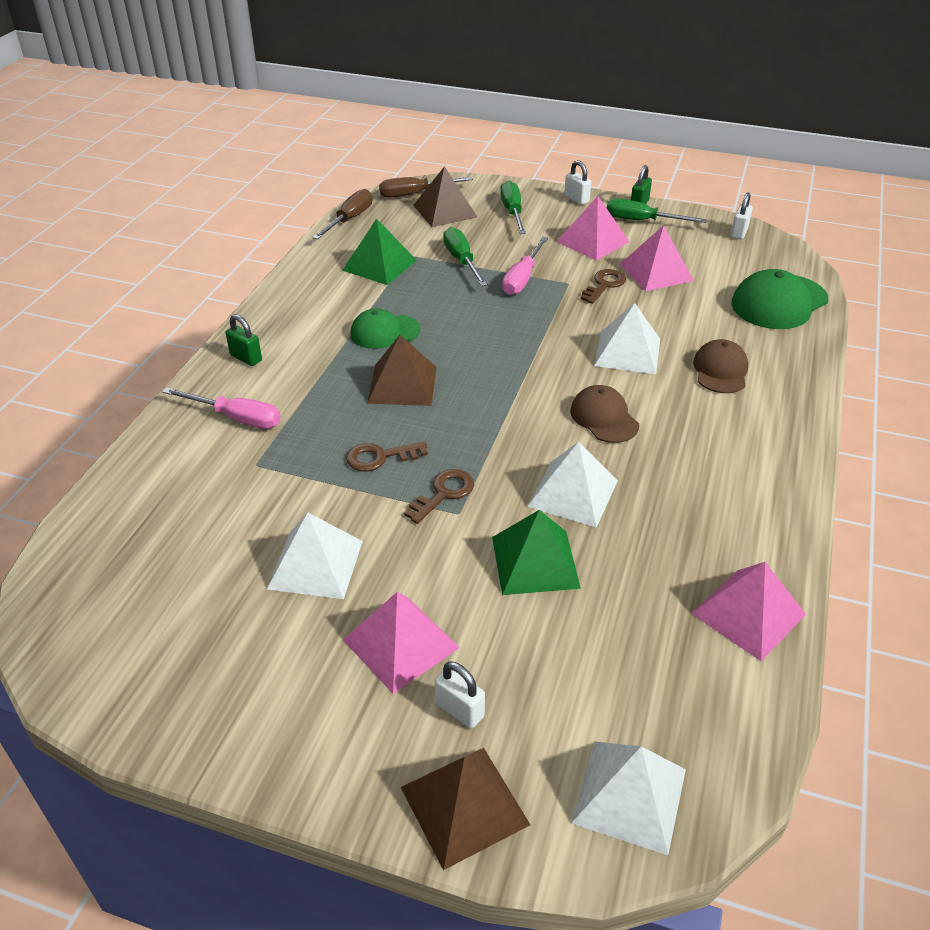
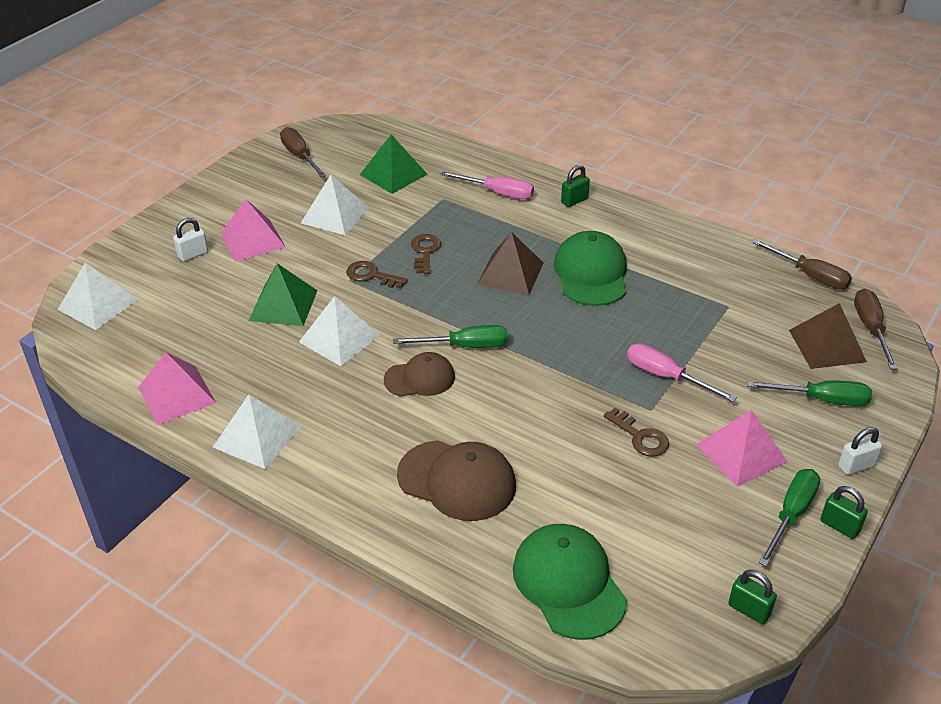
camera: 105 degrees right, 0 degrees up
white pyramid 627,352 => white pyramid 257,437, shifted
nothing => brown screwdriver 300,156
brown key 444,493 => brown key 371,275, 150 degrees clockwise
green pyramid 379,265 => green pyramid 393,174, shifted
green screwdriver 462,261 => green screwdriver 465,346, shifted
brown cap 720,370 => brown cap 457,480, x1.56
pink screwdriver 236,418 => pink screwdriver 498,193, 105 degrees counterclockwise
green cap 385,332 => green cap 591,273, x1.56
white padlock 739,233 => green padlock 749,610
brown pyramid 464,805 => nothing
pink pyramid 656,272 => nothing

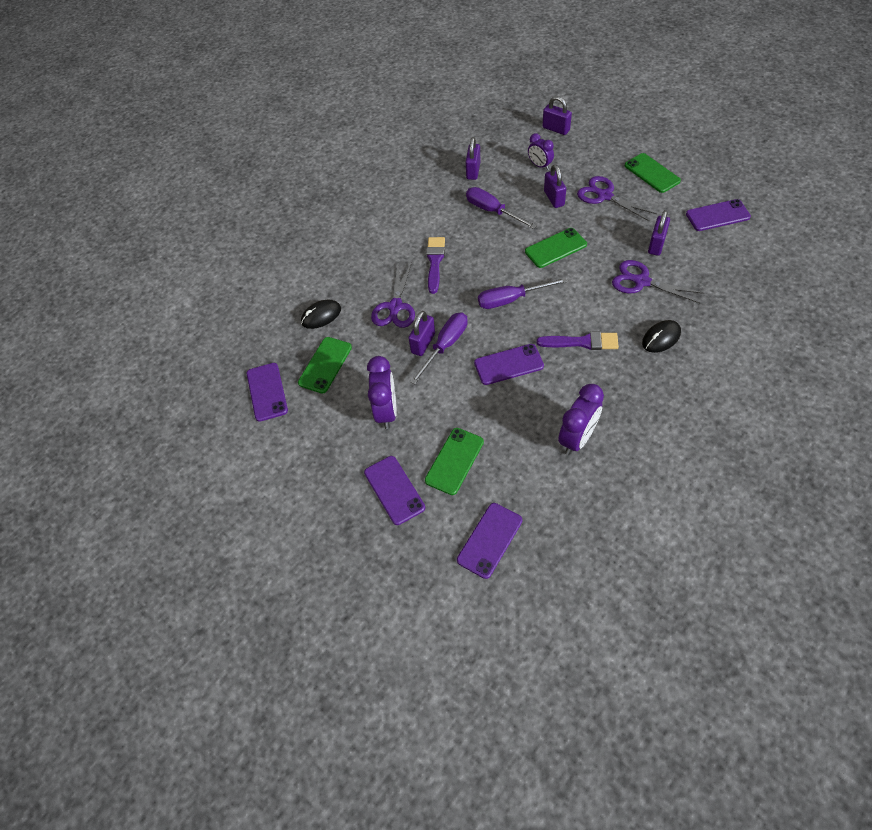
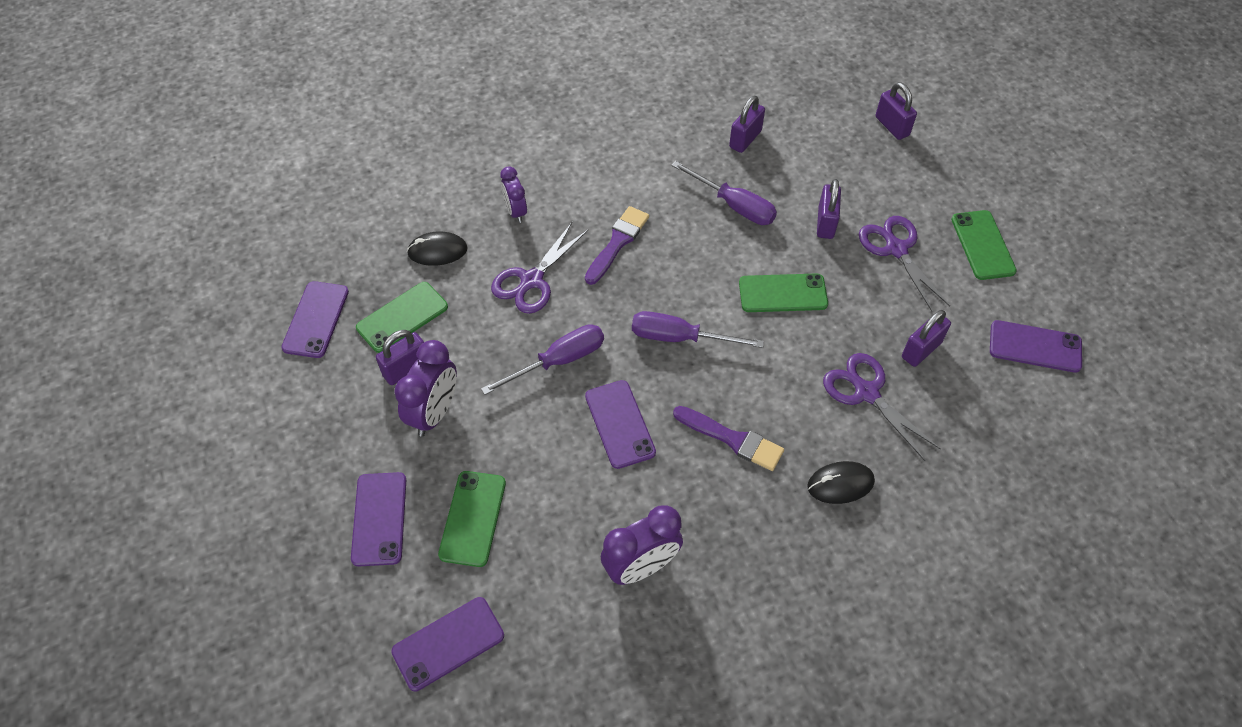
camera: 20 degrees right, 0 degrees up
purple padlock 423,343 => purple padlock 406,369, shifted
green phone 454,461 => green phone 472,518, 45 degrees counterclockwise
purple clock 539,165 => purple clock 516,212, shifted
purple phone 508,364 => purple phone 620,424, 60 degrees clockwise
purple screwdriver 492,211 => purple screwdriver 734,205, 150 degrees clockwise

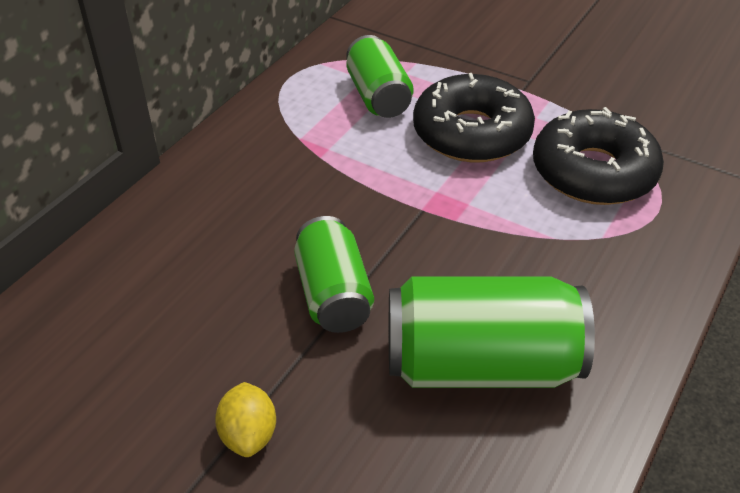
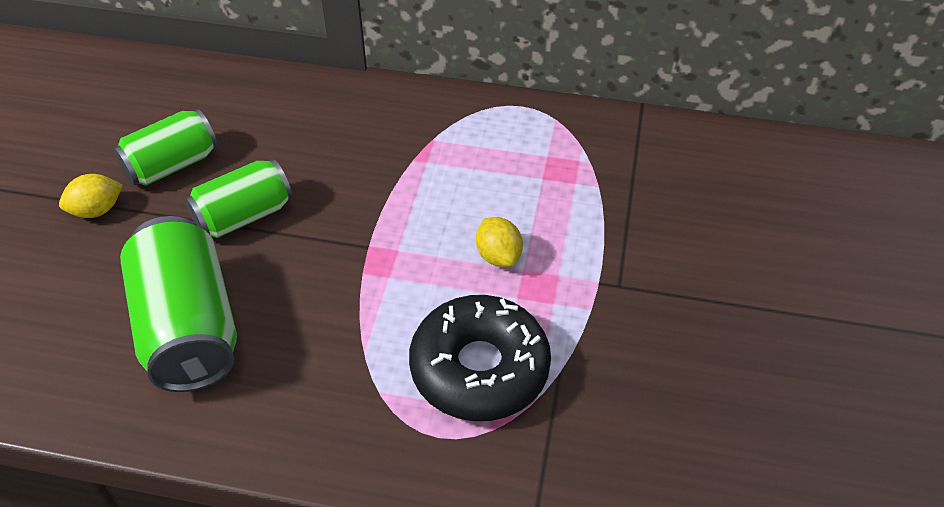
camera: 70 degrees right, 5 degrees up
green can 378,96 => green can 172,165, shifted
black donut 471,133 => yellow lemon 498,256

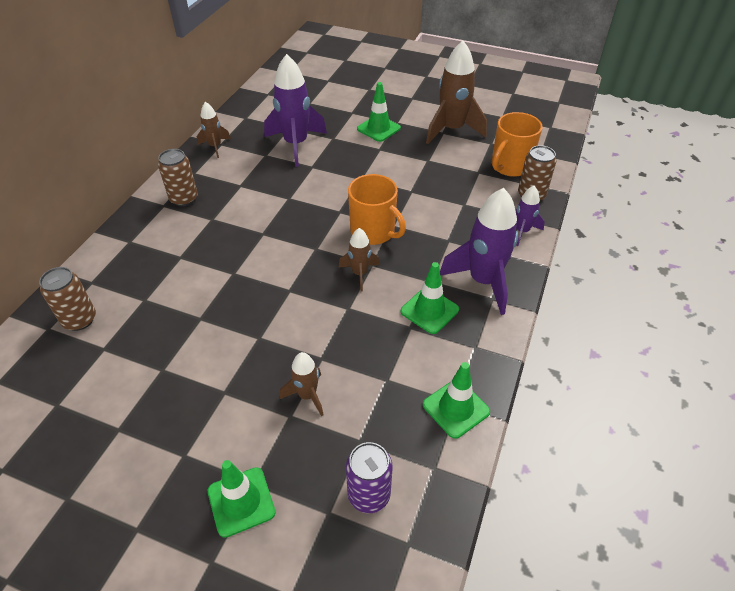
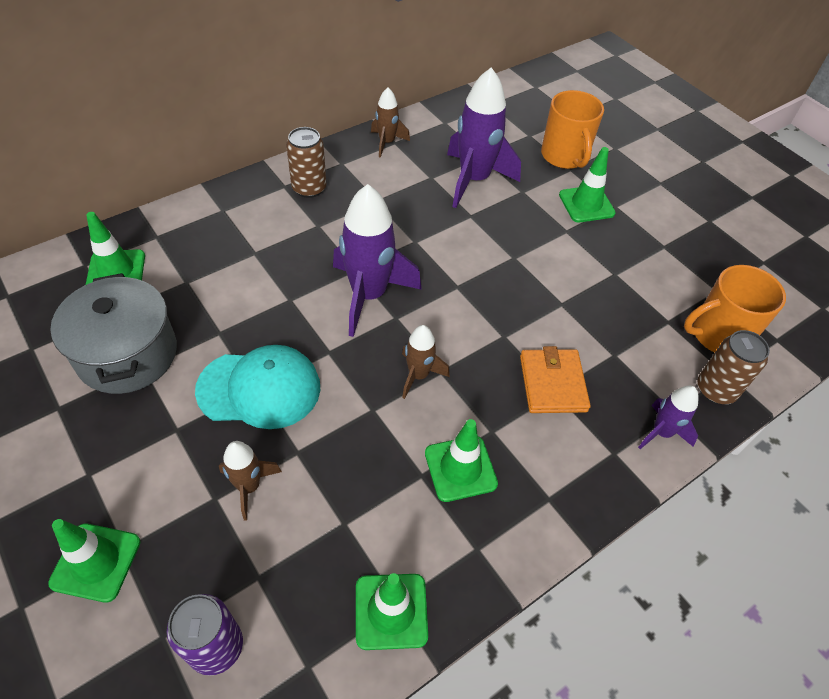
camera: 30 degrees right, 5 degrees up
nothing => grey pot 127,354
brown can 79,320 => green traffic cone 116,271
nothing => turquoise cap 259,388
purple rocket 483,281 => purple rocket 369,295, shifted
nothing => orange wallet 553,383
orange mug 373,232 => orange mug 564,156, shifted
brown rocket 451,130 => nothing

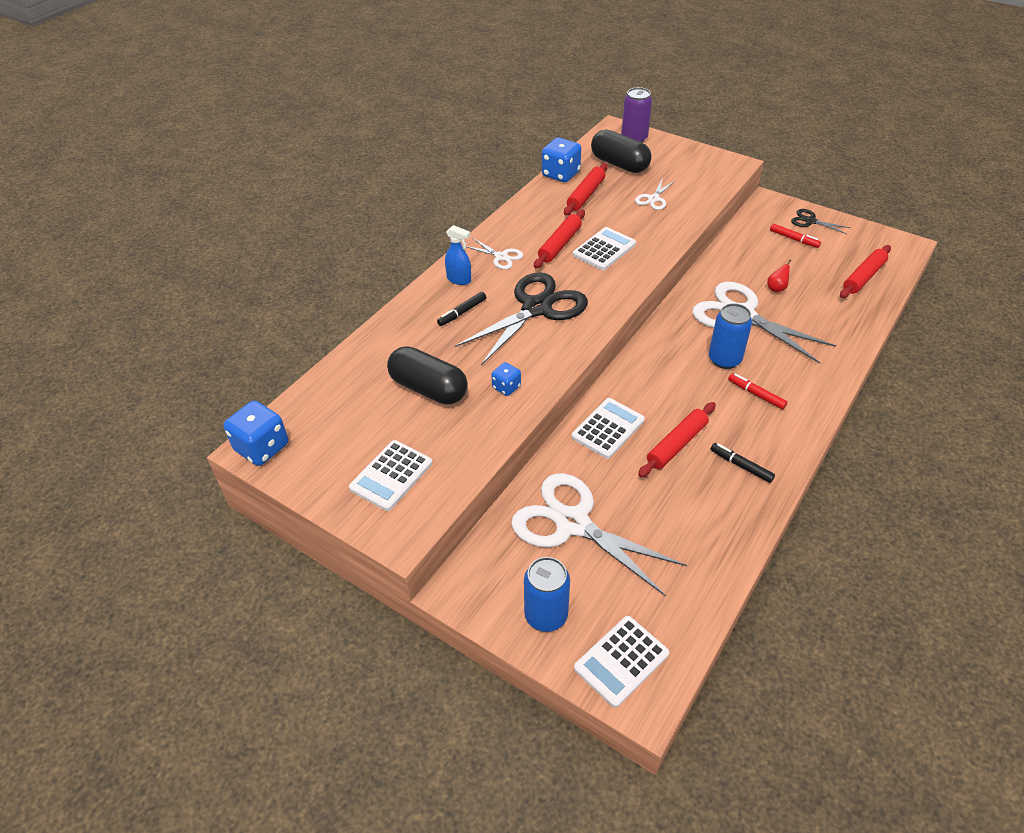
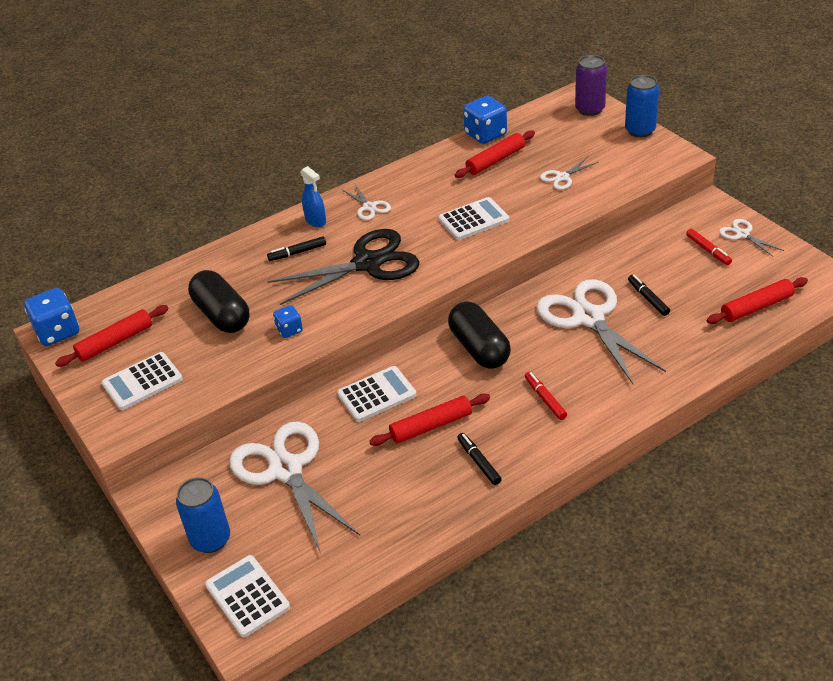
camera: 25 degrees right, 5 degrees down
red rolling pin 560,244 => red rolling pin 115,342, shifted
white calculator 621,661 => white calculator 247,596, 75 degrees clockwise
black capsule 619,164 => black capsule 479,348, shifted
blue can 724,359 => blue can 640,130, shifted
red pear 776,288 => black marker 648,298
black scissors 810,221 => white scissors 742,234

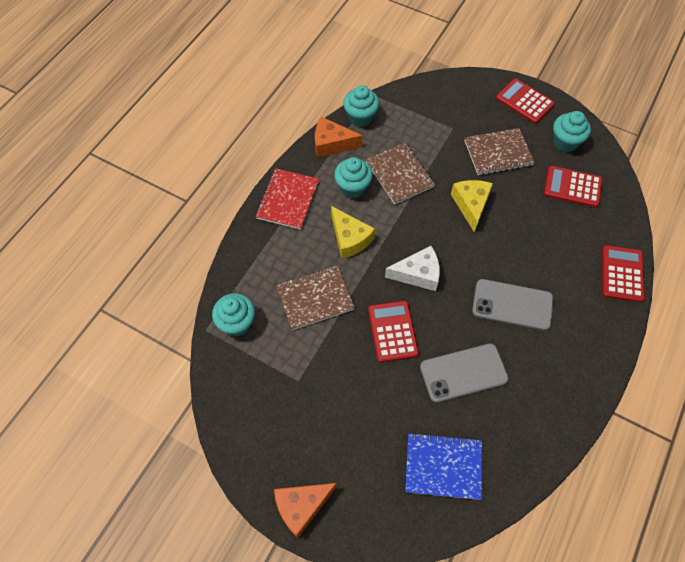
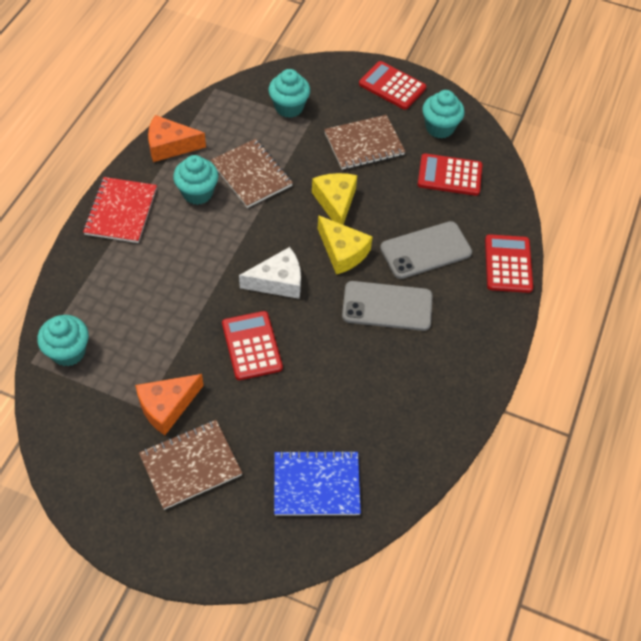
camera: 10 degrees left, 5 degrees down
orange cheese 301,506 => orange cheese 167,406, shifted
brown notebook 315,298 => brown notebook 190,465, shifted
turquoise cupcake 360,117 => turquoise cupcake 289,107, shifted
yellow cheese 350,238 => yellow cheese 342,252, shifted
grey phone 463,372 => grey phone 425,250, shifted

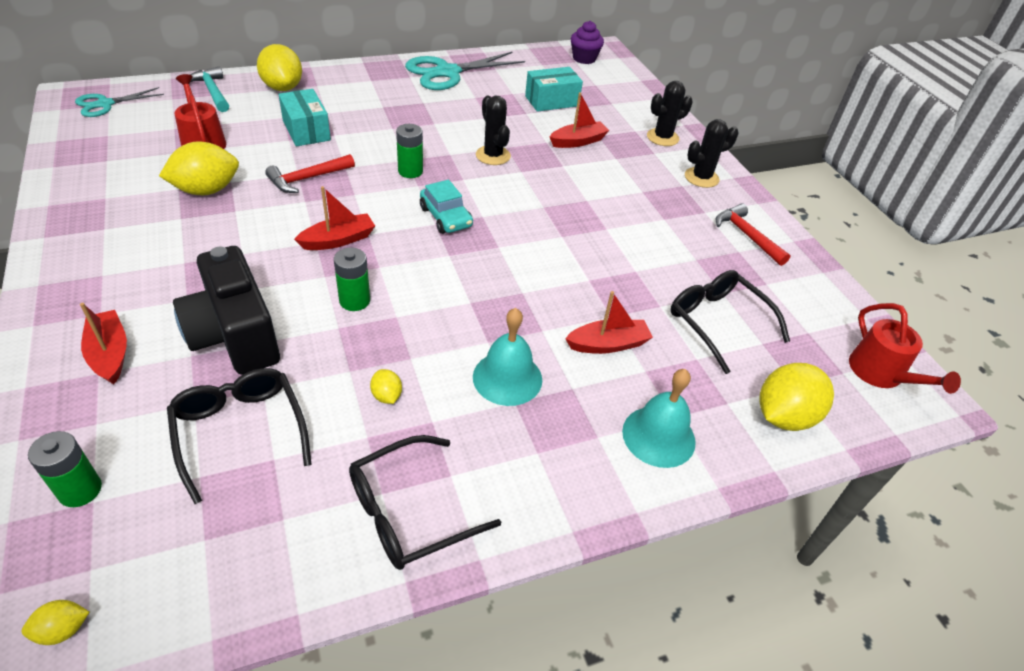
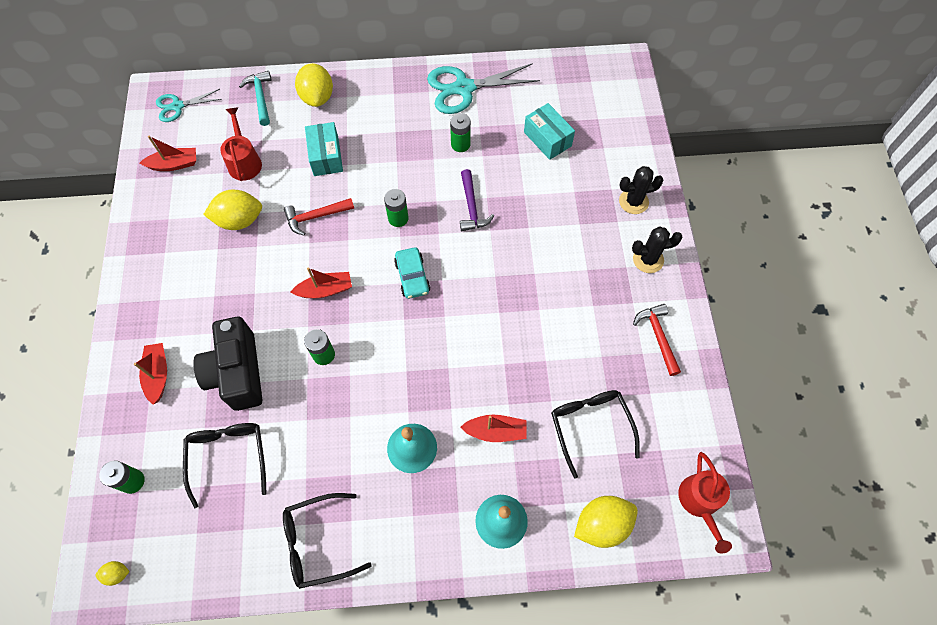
camera: 20 degrees right, 20 degrees up
red boat 578,141 => red boat 174,164, shifted
nothing => green battery 460,144
black cactus 493,155 => purple hammer 472,207
turquoise box 551,101 => turquoise box 547,139, 60 degrees clockwise
yellow lemon 386,396 => nothing
purple cupcake 584,58 => nothing

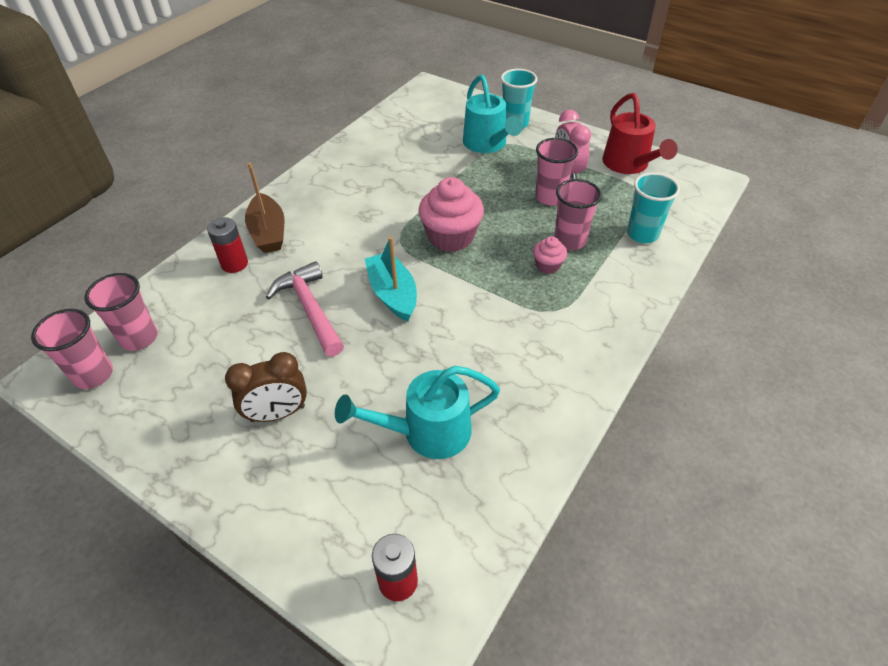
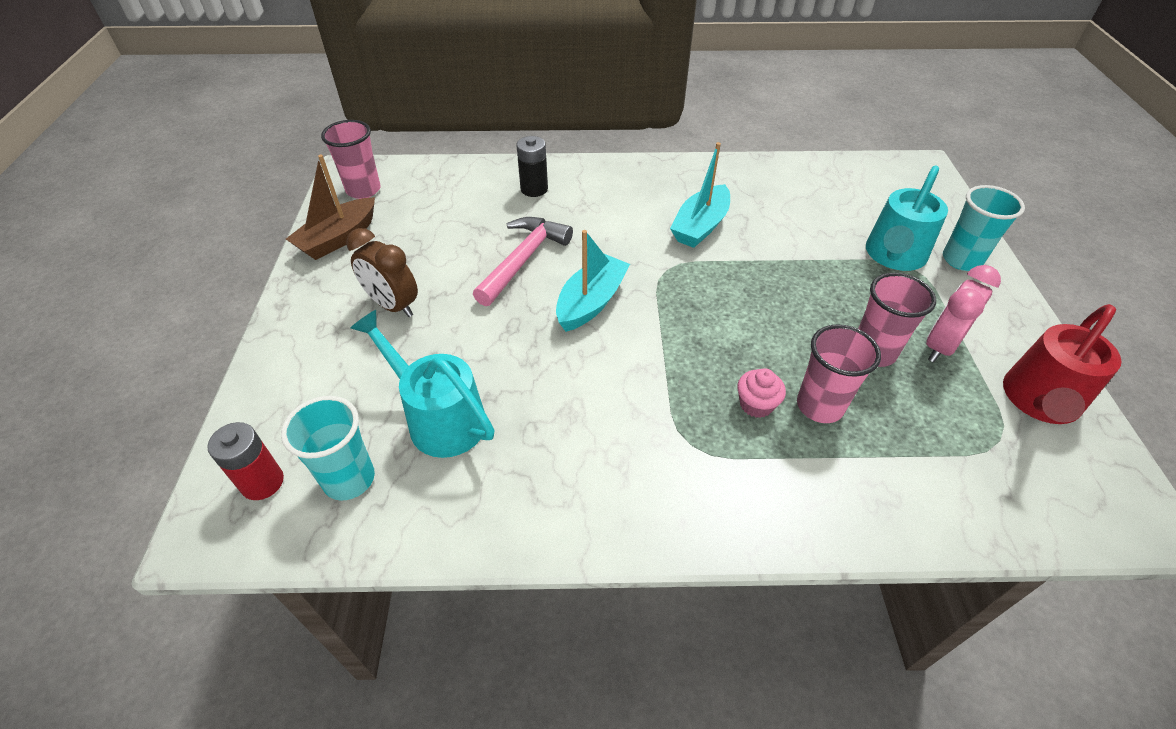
camera: 55 degrees right, 0 degrees up
turquoise cup 642,234 => turquoise cup 349,479, shifted
brown boat 268,232 => brown boat 338,238, shifted
red battery 234,264 => black battery 534,189
nothing => turquoise boat 700,226
pink cup 139,338 => nothing
pink cupcake 451,237 => nothing

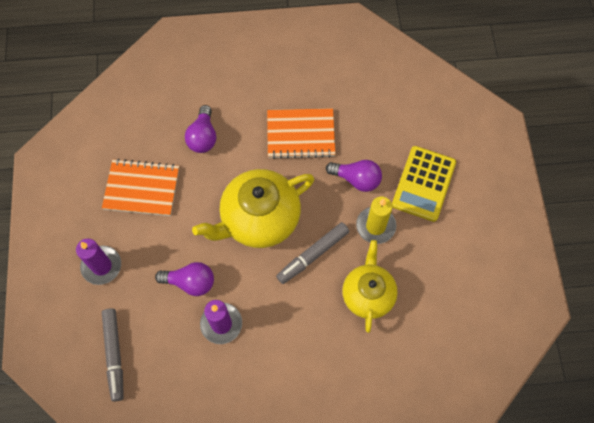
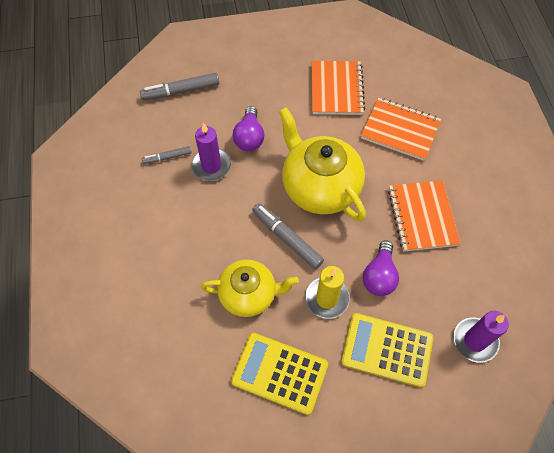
camera: 85 degrees right, 5 degrees down
nothing => grey marker 167,157
nothing => yellow calculator 279,373
purple light bulb 203,137 => orange notebook 400,130
purple candle 101,266 => purple candle 475,340, shifted

